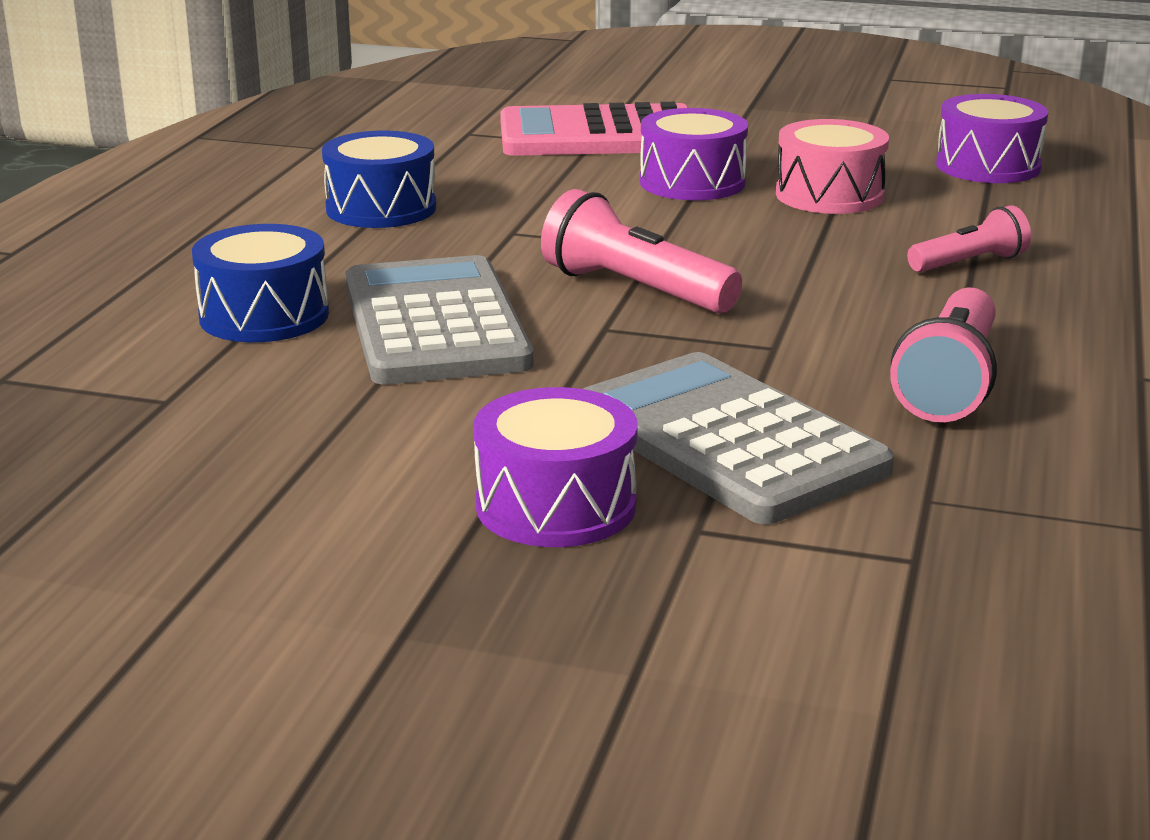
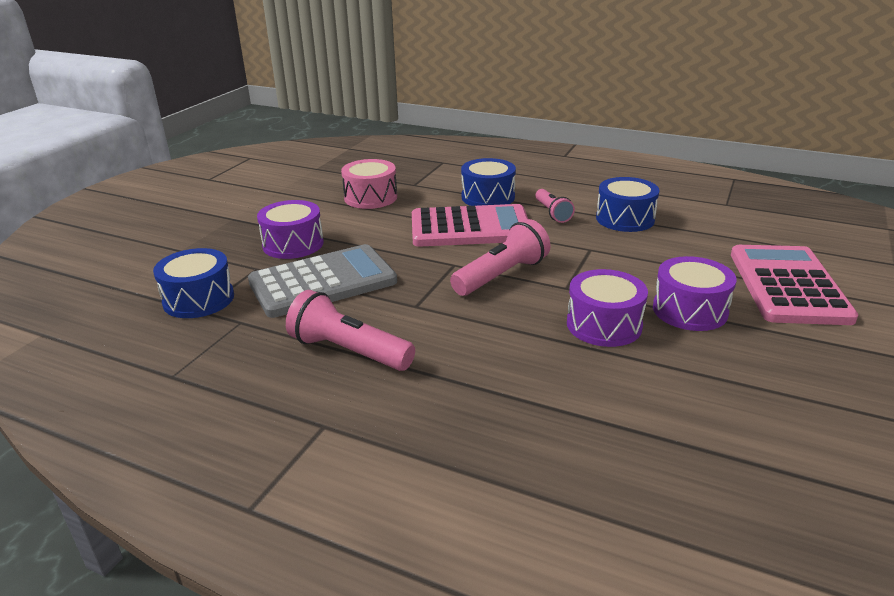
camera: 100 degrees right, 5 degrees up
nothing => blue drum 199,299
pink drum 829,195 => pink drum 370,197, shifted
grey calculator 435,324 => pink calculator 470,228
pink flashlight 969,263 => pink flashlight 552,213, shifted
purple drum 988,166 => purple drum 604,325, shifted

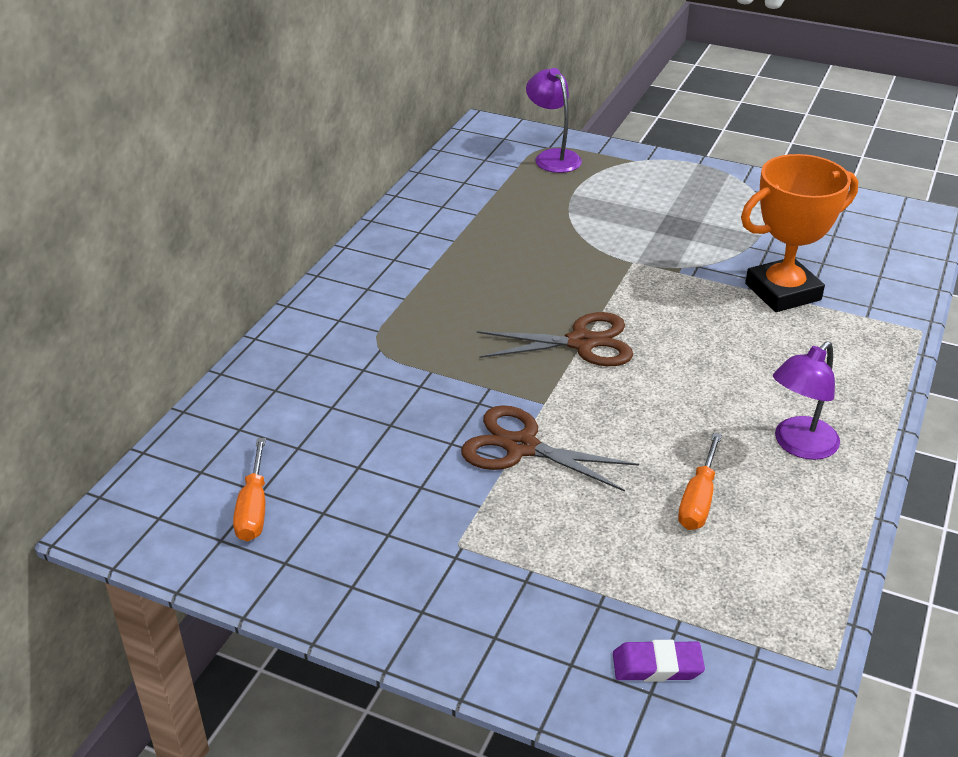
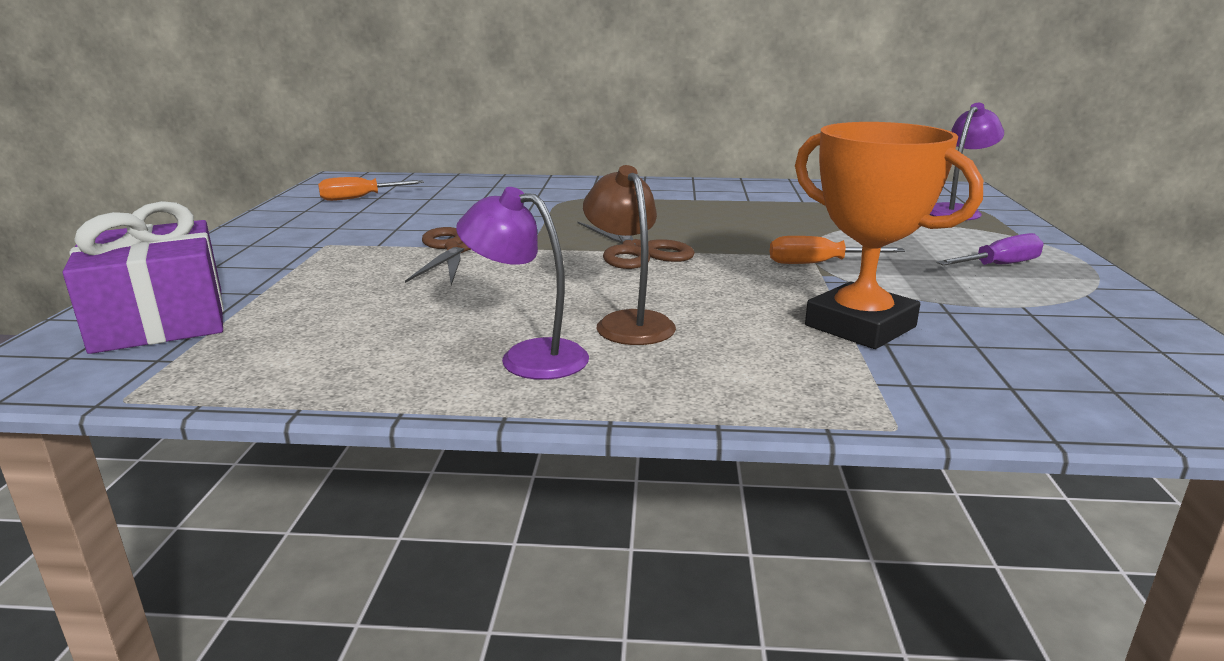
camera: 70 degrees right, 15 degrees down
purple eraser 657,666 => purple gift 160,319
nothing => brown lamp 629,322
orange screwdriver 698,499 => orange screwdriver 818,263, shifted
nothing => purple screwdriver 999,265

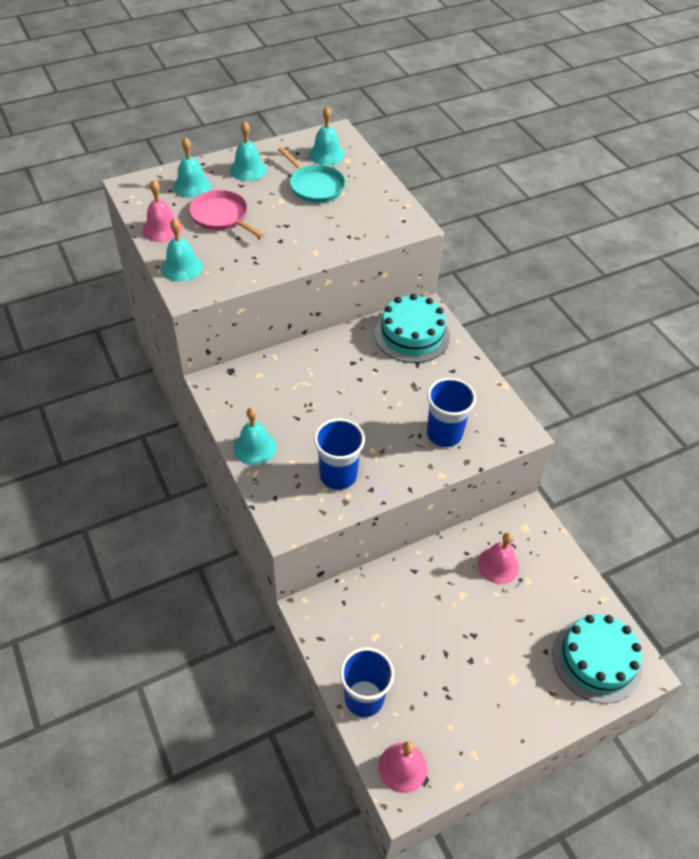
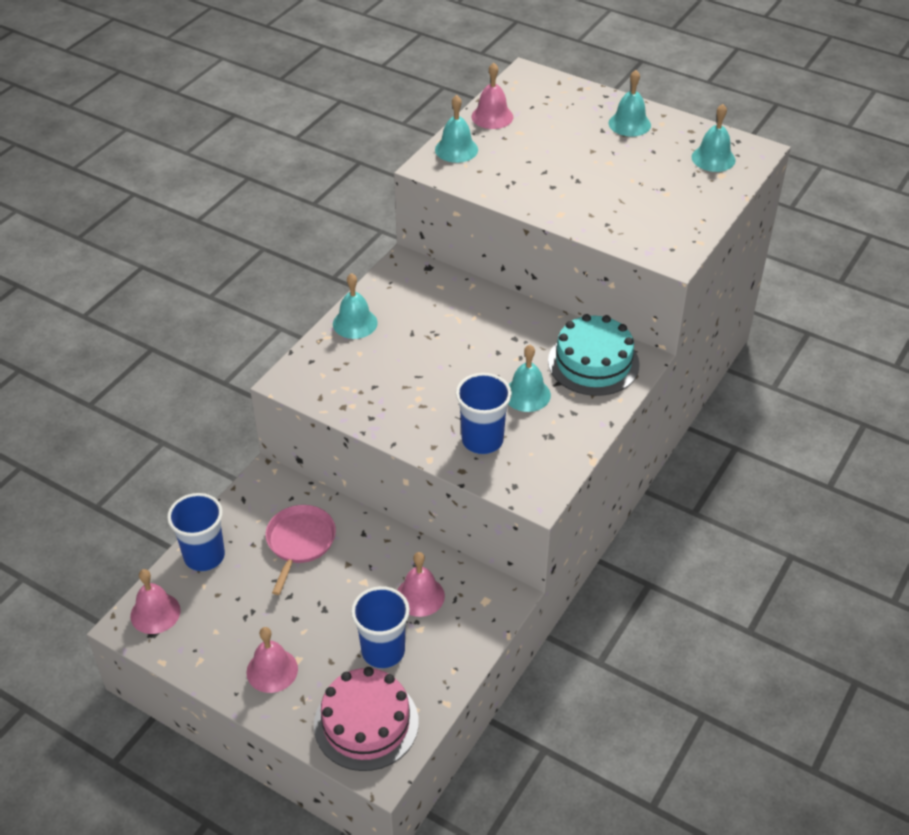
camera: 60 degrees right, 5 degrees down
nothing => pink bell 272,670
pink pan 221,216 => pink pan 300,542, shifted
turquoise cake 596,660 => pink cake 366,723
blue cup 338,475 => blue cup 383,651, shifted
turquoise bell 192,186 => turquoise bell 527,394, shifted
turquoise pan 315,186 => nothing

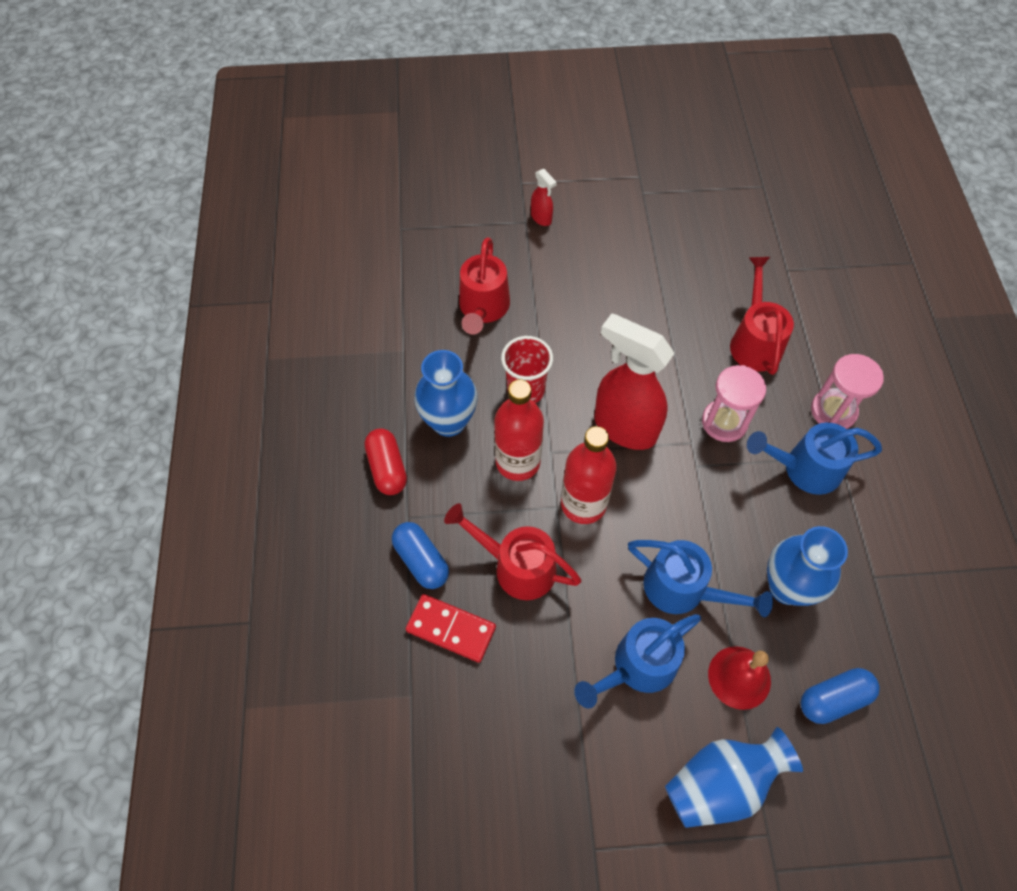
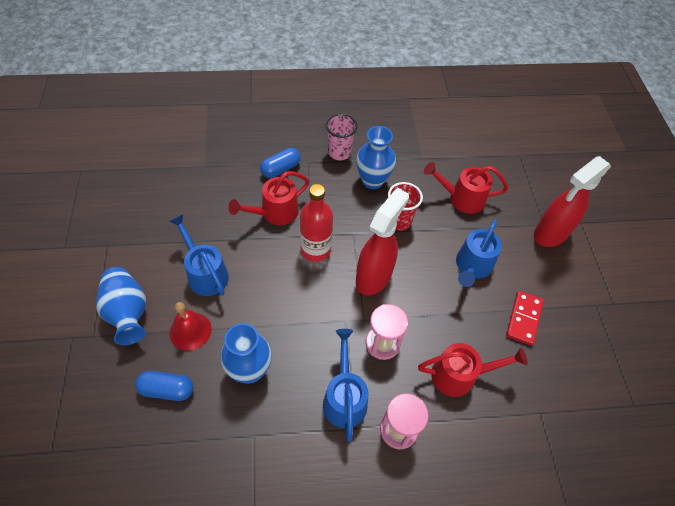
camera: 85 degrees right, 5 degrees down
blue capsule 833,699 => blue capsule 167,389, 60 degrees counterclockwise
red watering can 516,566 => red watering can 274,213, 150 degrees counterclockwise
red capsule 387,468 => pink cup 339,152
blue watering can 684,590 => blue watering can 472,267, shifted
red domino 451,629 => red domino 524,319, shifted
red spray bottle 541,218 => red spray bottle 550,234, x2.28
red bottle 518,462 => nothing

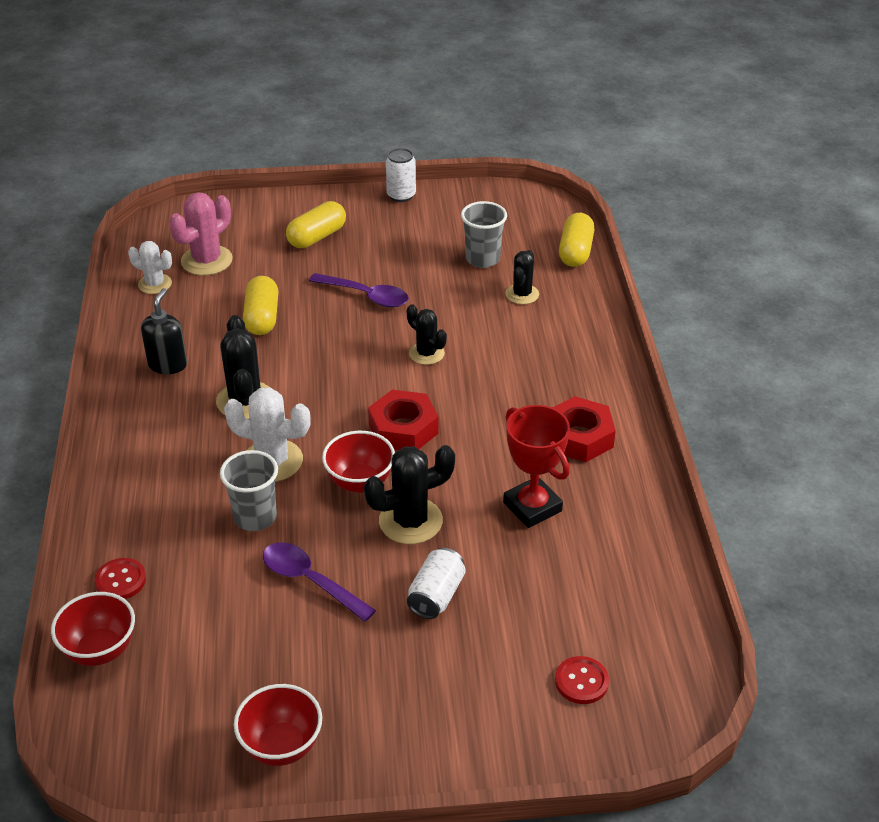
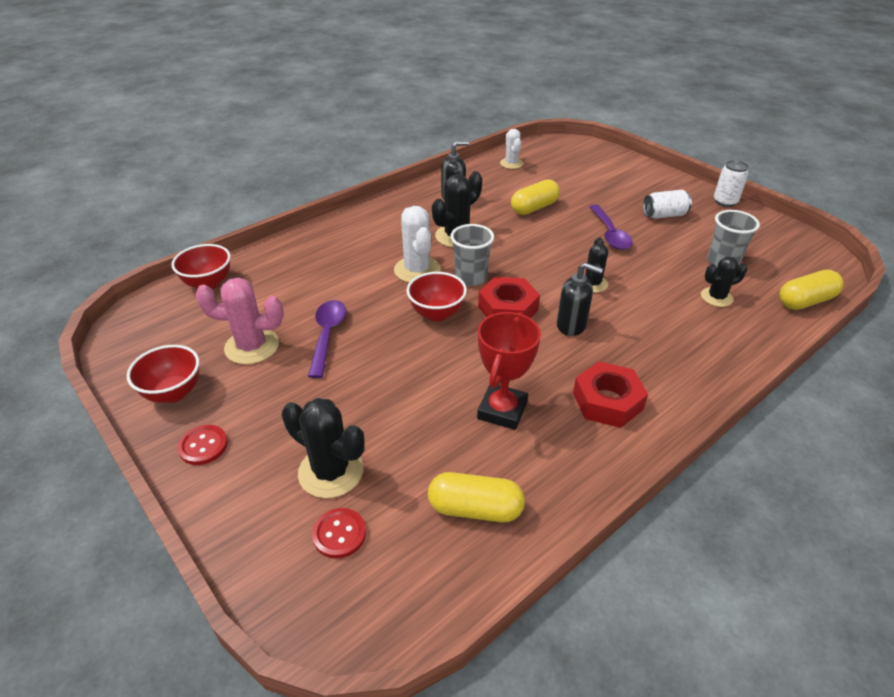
camera: 55 degrees right, 0 degrees up
red button 120,580 => red button 203,446, shifted
pink cactus 206,261 => pink cactus 252,346, shifted
black cactus 410,521 => black cactus 331,471, shifted
yellow capsule 317,237 => yellow capsule 475,508, shifted
grey cup 255,517 => grey cup 471,278, shifted
nothing => black soap dispenser 571,325
white can 436,595 => white can 664,215, shifted

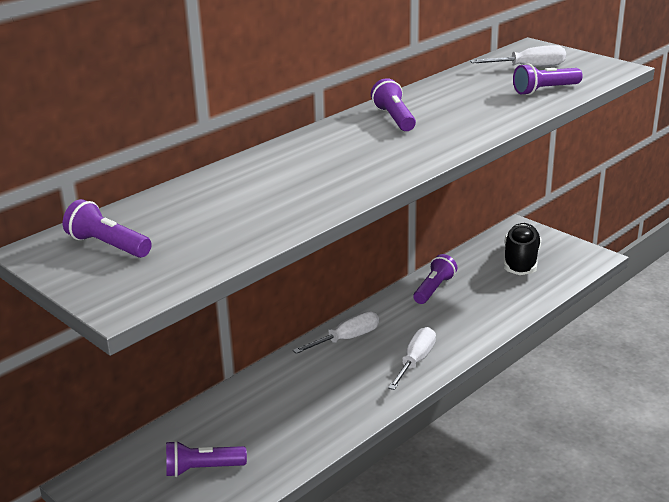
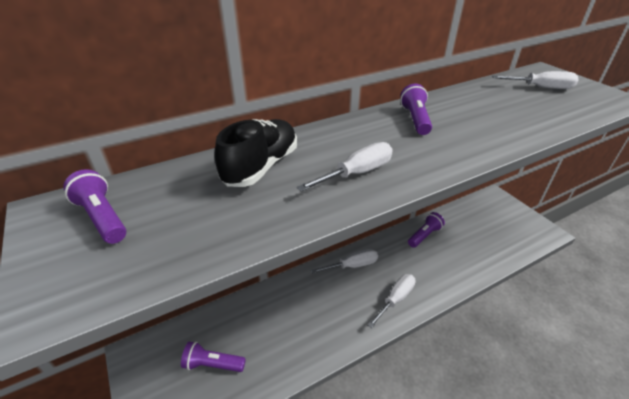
camera: 15 degrees right, 10 degrees up
black shoe 521,261 => black shoe 261,167, shifted
nothing => white screwdriver 357,173
purple flashlight 545,90 => nothing

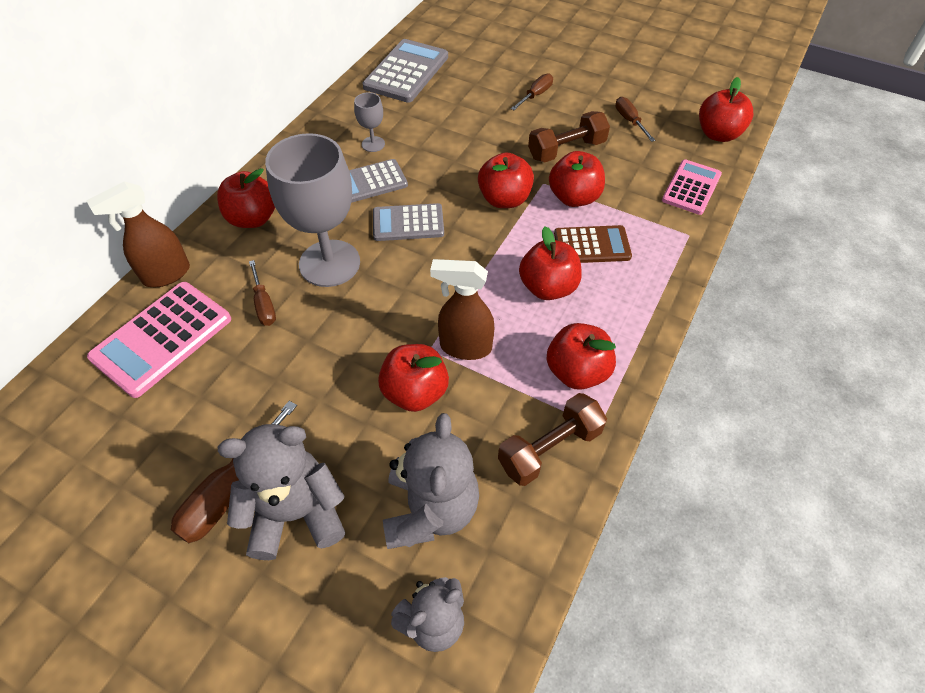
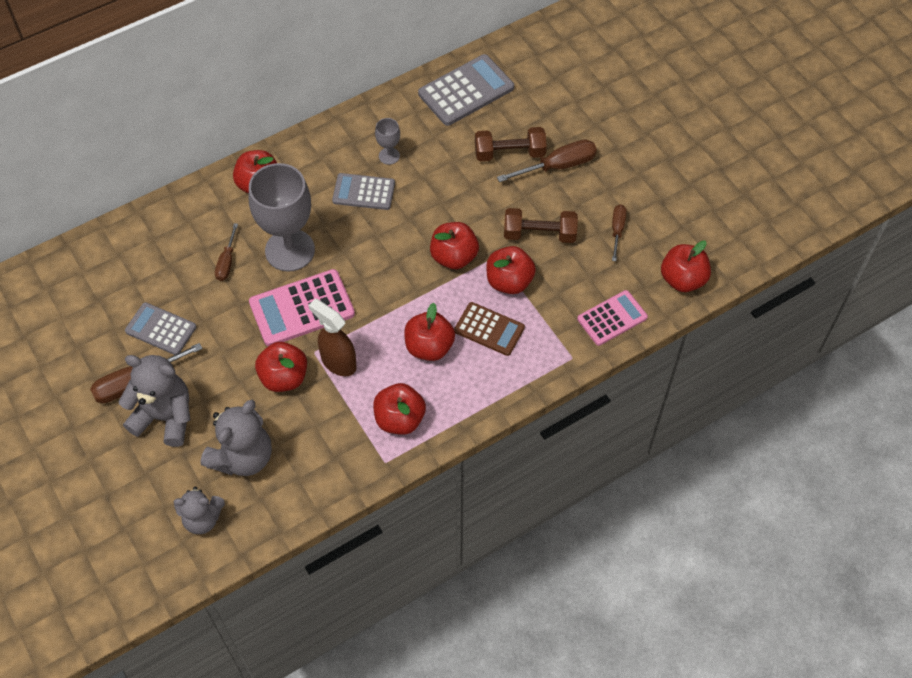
camera: 30 degrees right, 5 degrees up
grey calculator 408,223 => grey calculator 161,329, shifted
pink calculator 162,338 => pink calculator 302,308, shifted
brown dumbbell 550,448 => brown dumbbell 509,153, shifted
brown screwdriver 535,95 => brown screwdriver 558,166, x1.64
brown spray bottle 166,275 => nothing

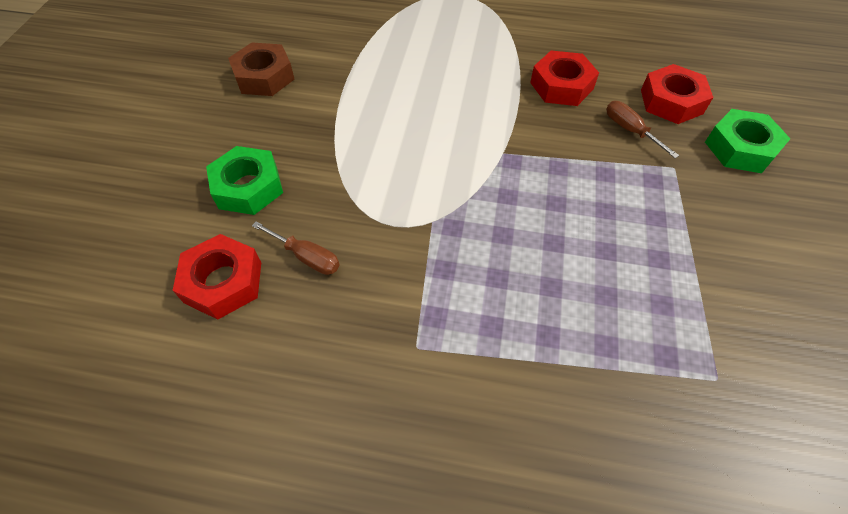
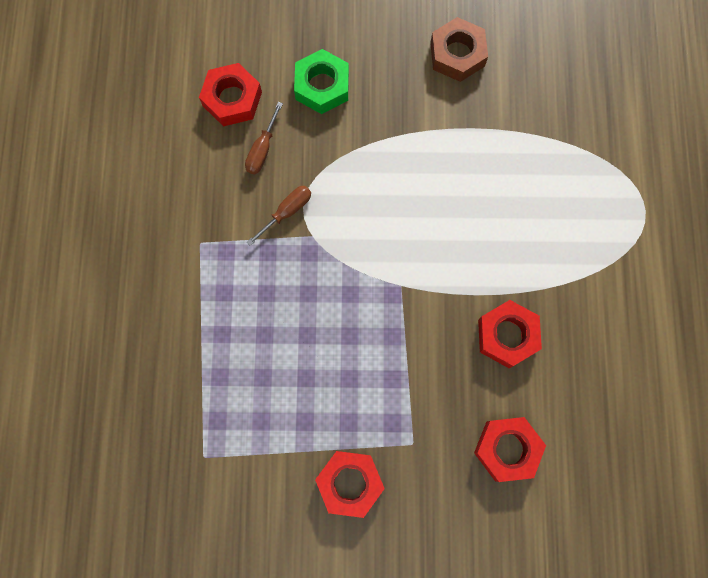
camera: 80 degrees right, 20 degrees up
brown screwdriver 630,130 => brown screwdriver 287,212, shifted
nothing => red nut 350,483
green nut 740,148 => nothing

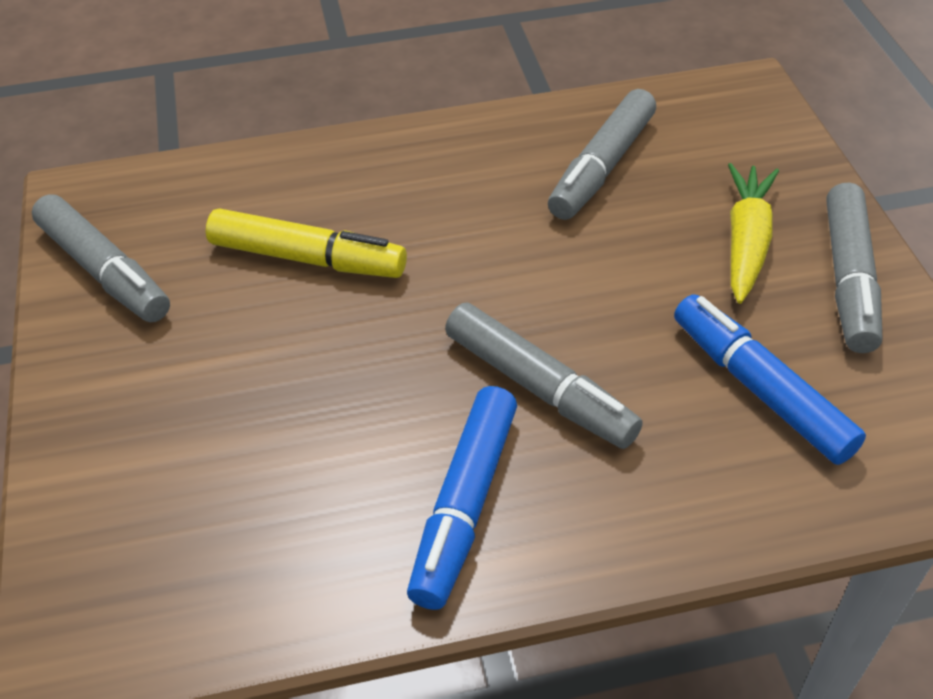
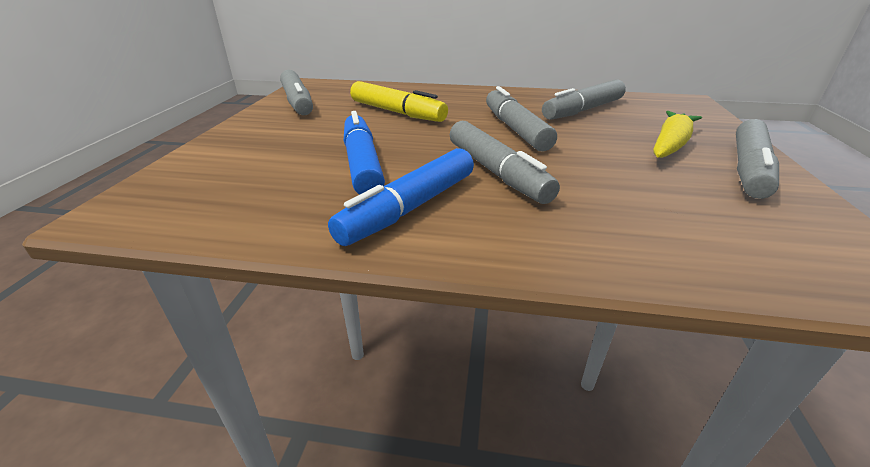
camera: 20 degrees right, 15 degrees down
blue marker 760,389 => blue marker 362,164, shifted
nothing => grey marker 515,129

